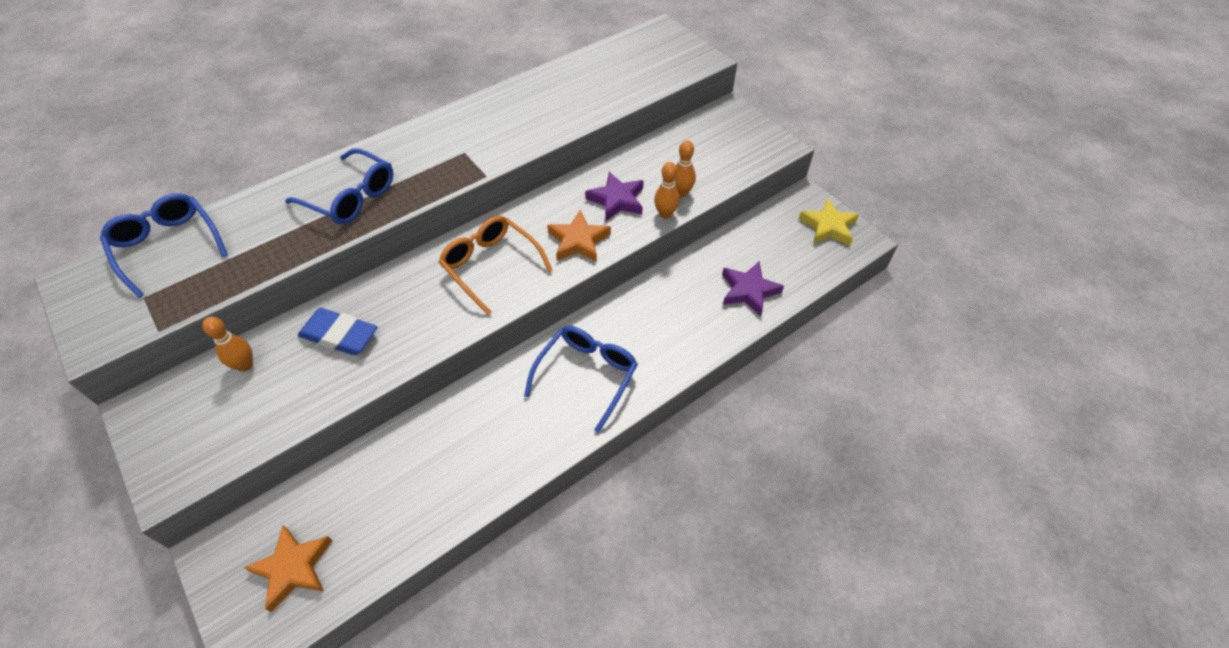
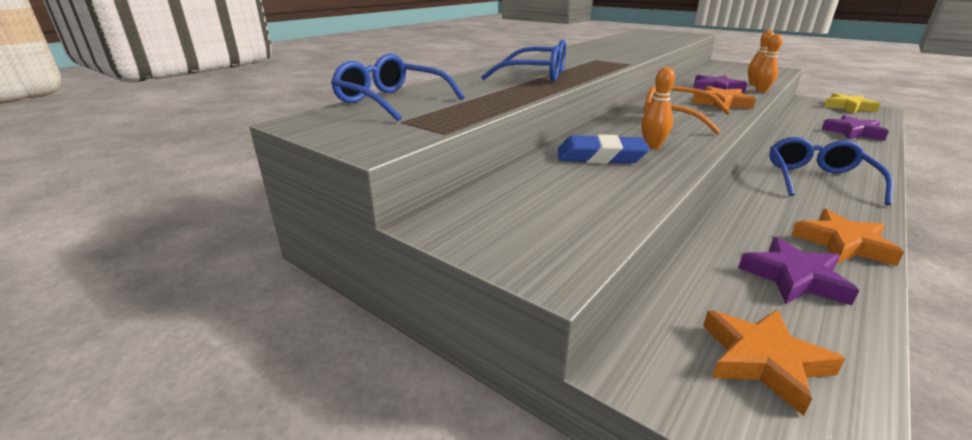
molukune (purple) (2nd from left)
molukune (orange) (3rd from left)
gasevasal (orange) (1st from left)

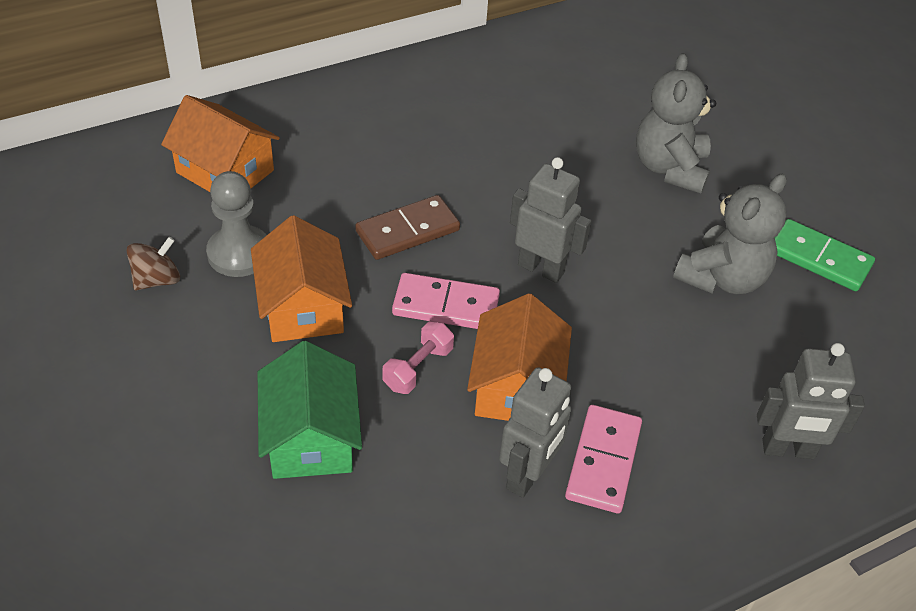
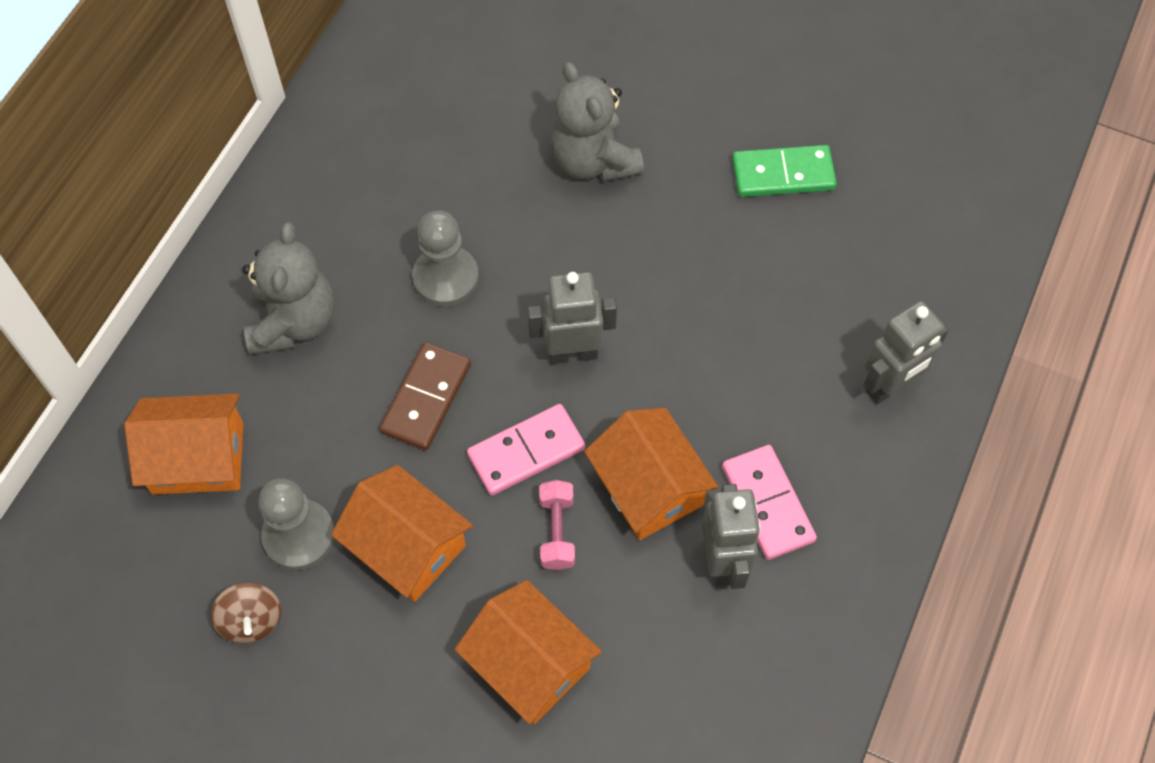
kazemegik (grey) (2nd from left)
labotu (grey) (1st from left)
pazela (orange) (3rd from left)
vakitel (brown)

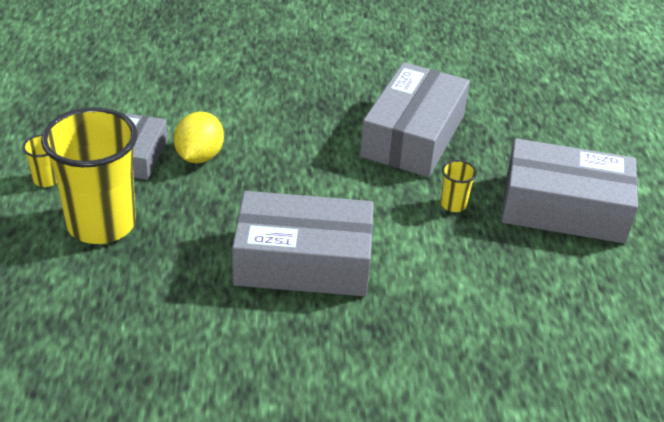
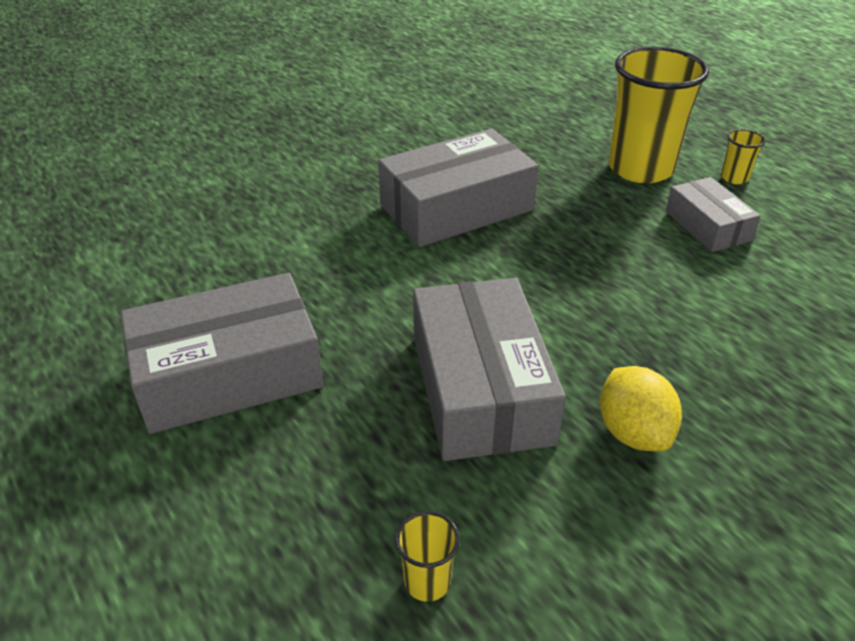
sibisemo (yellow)
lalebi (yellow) (1st from left)

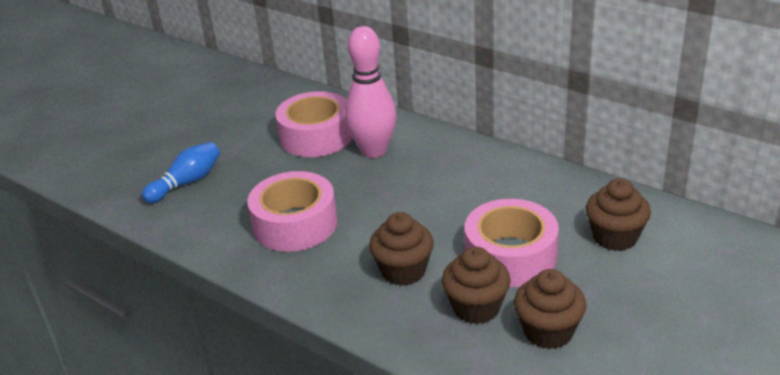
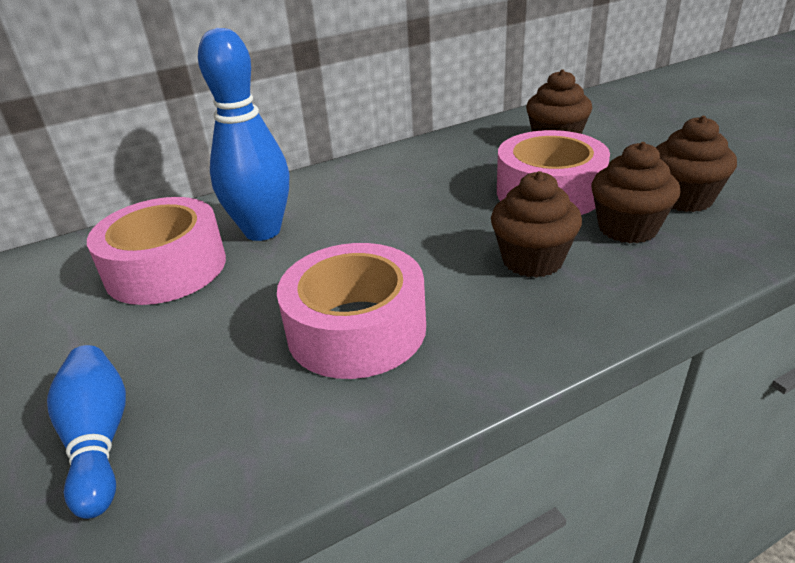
gasevasal (blue) (2nd from left)

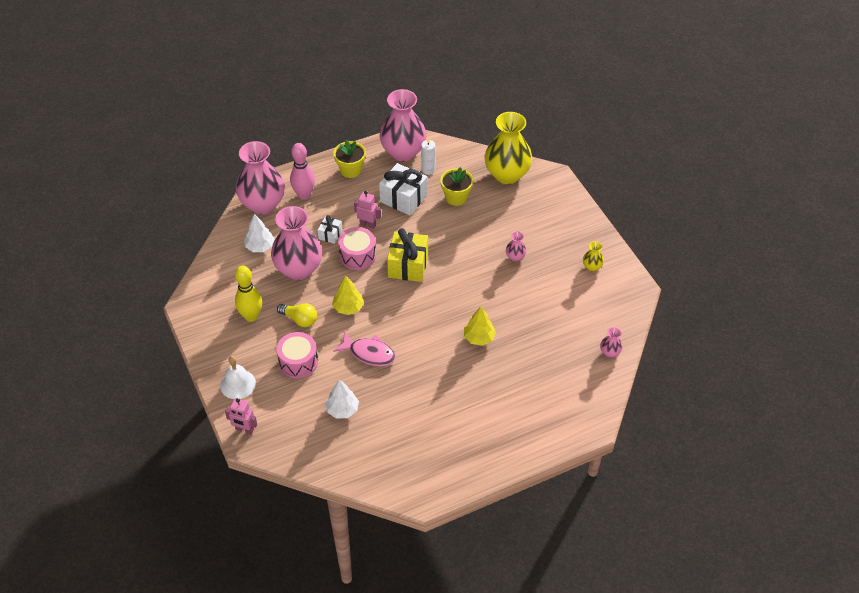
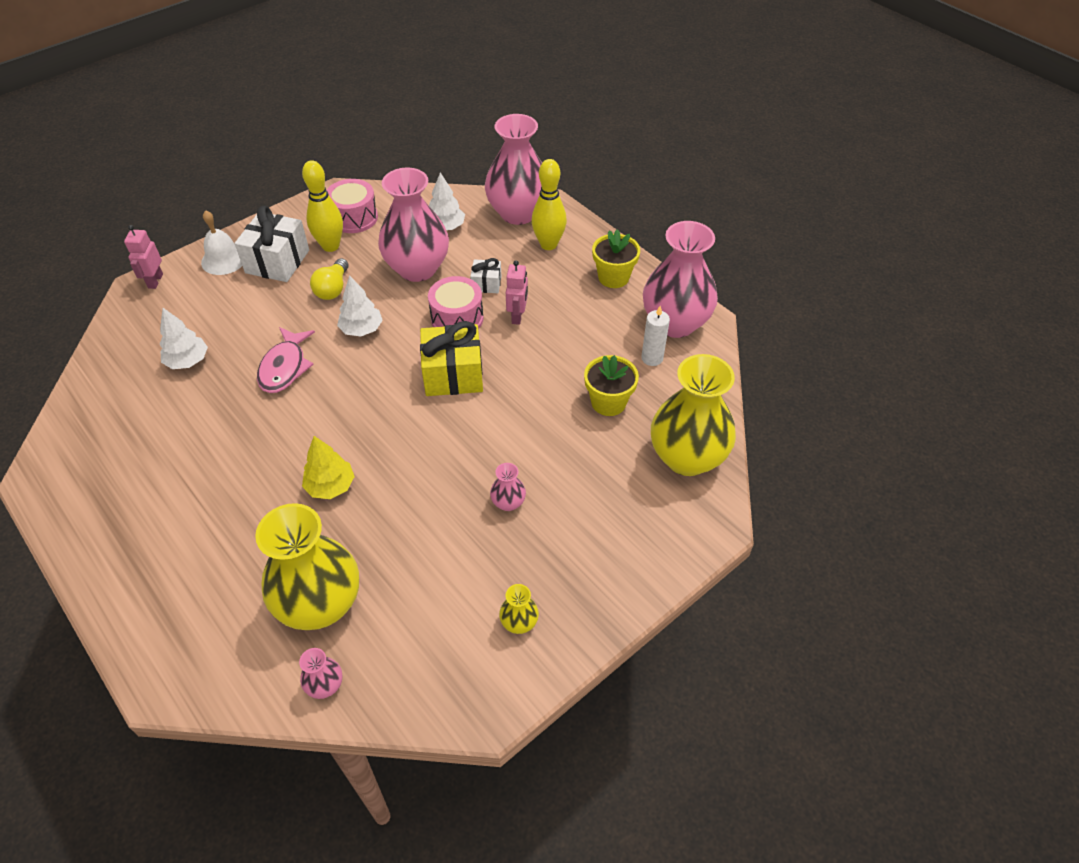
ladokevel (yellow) (1st from left)
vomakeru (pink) (1st from left)
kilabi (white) (1st from left)
gasevasal (yellow) (2nd from left)
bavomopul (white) (2nd from left)

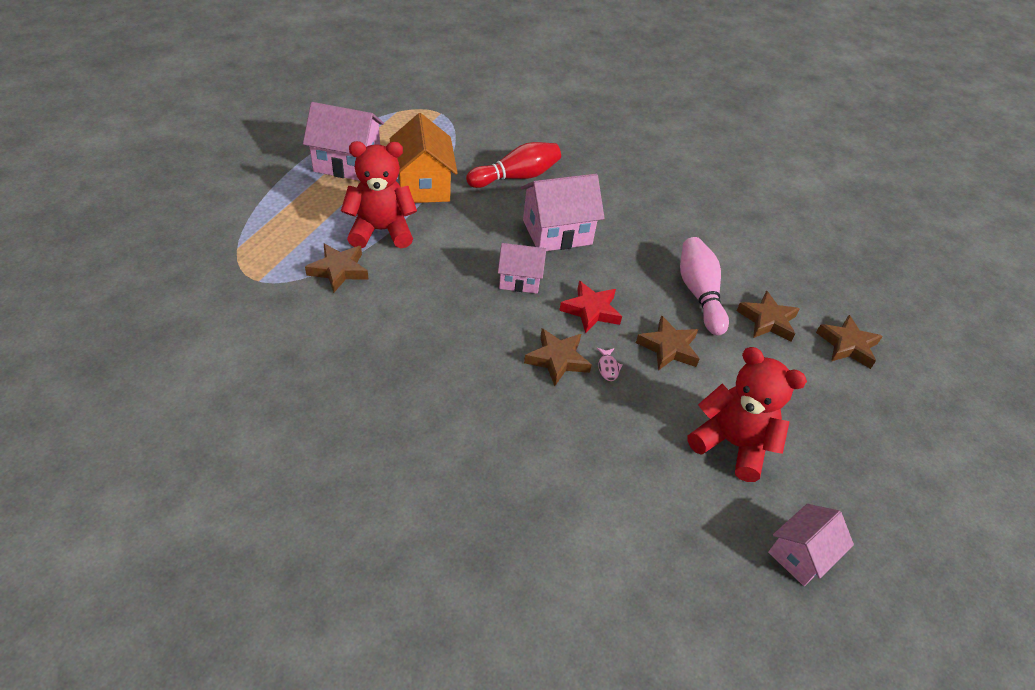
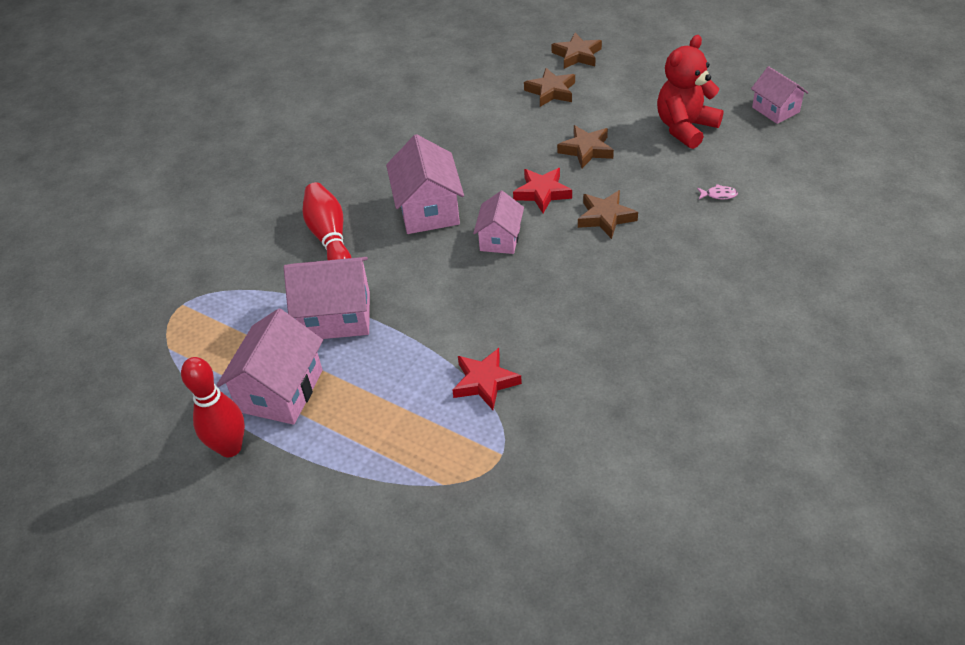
labotu (red) (1st from left in the first image)
gasevasal (pink)
gasevasal (red) (1st from left)
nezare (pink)
molukune (red) (1st from left)
pazela (pink) (2nd from left)

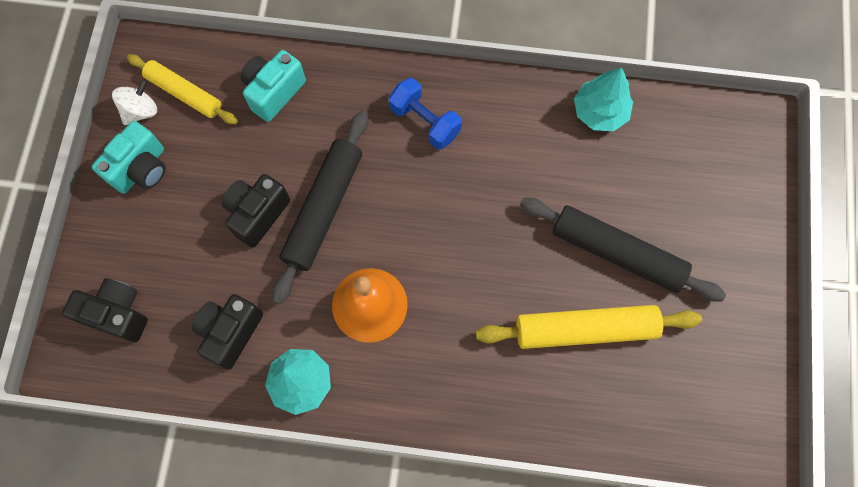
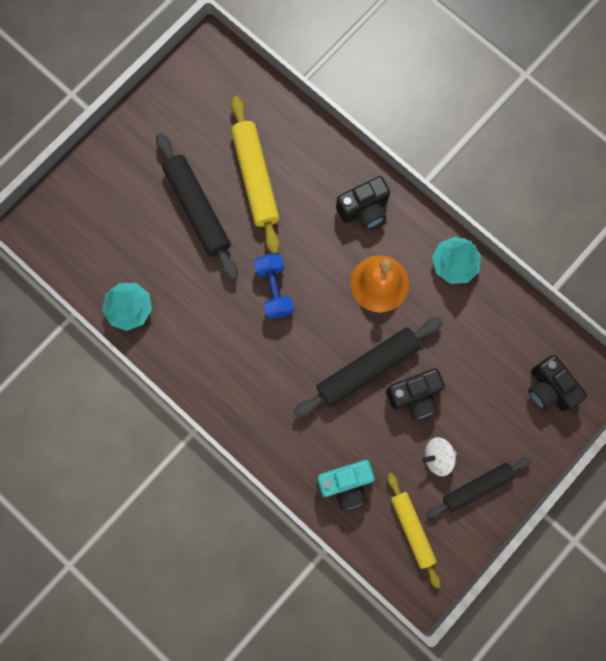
vakitel (white)
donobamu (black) (1st from left)
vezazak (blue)
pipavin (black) (3rd from left)
pipavin (yellow) (1st from left)

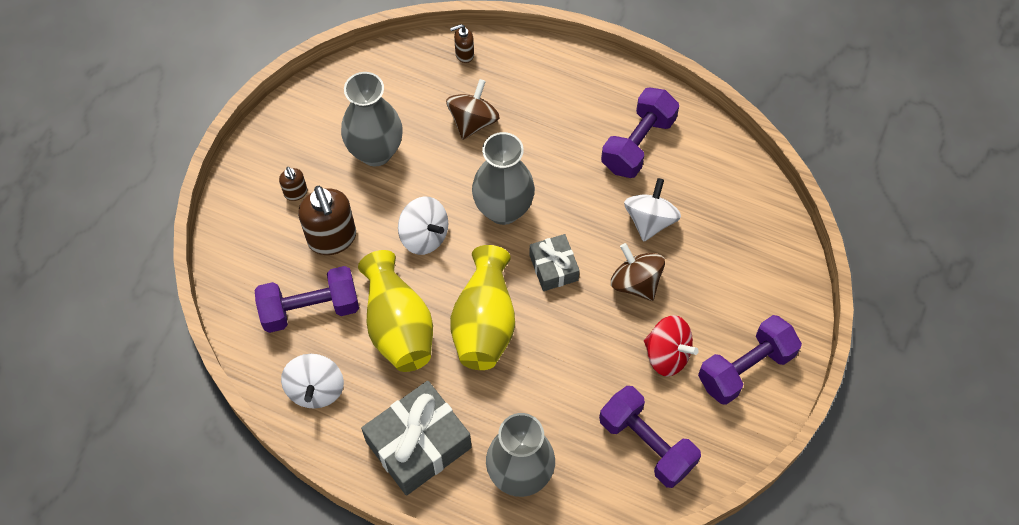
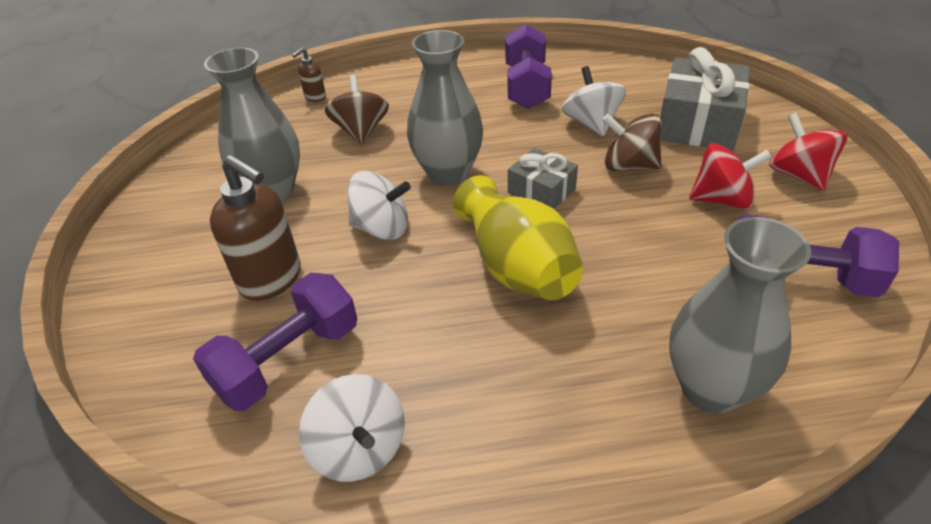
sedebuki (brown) (1st from left in the first image)
ladokevel (yellow) (1st from left in the first image)
kilabi (grey) (2nd from left)
vakitel (red) (2nd from left)

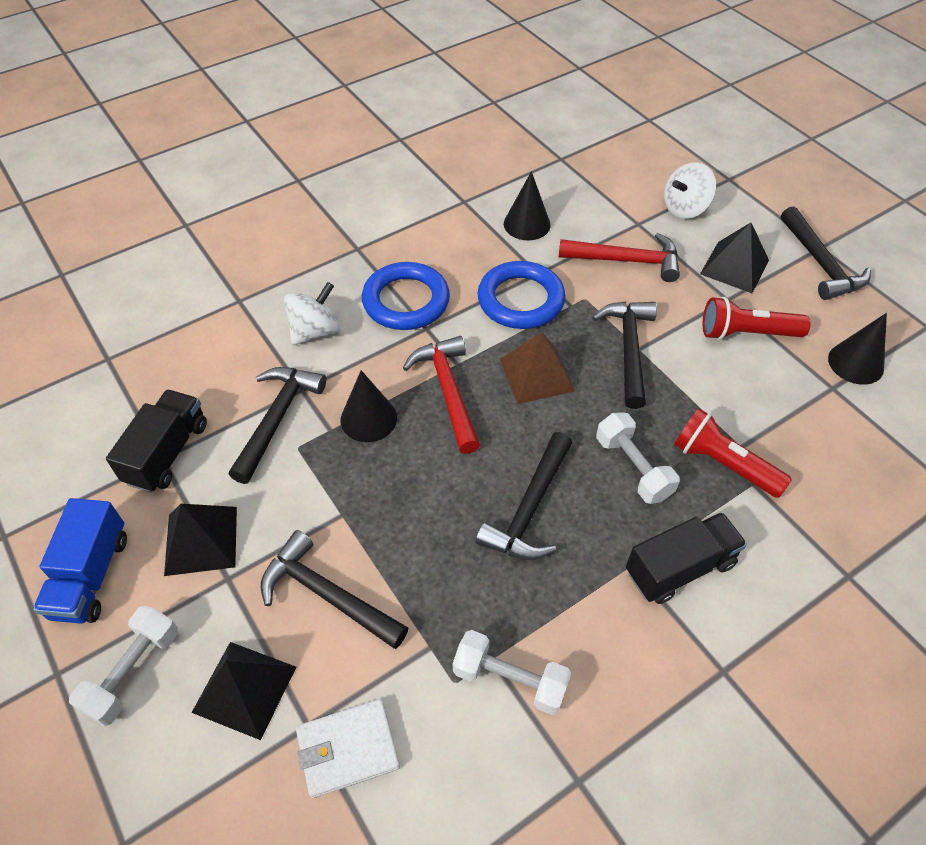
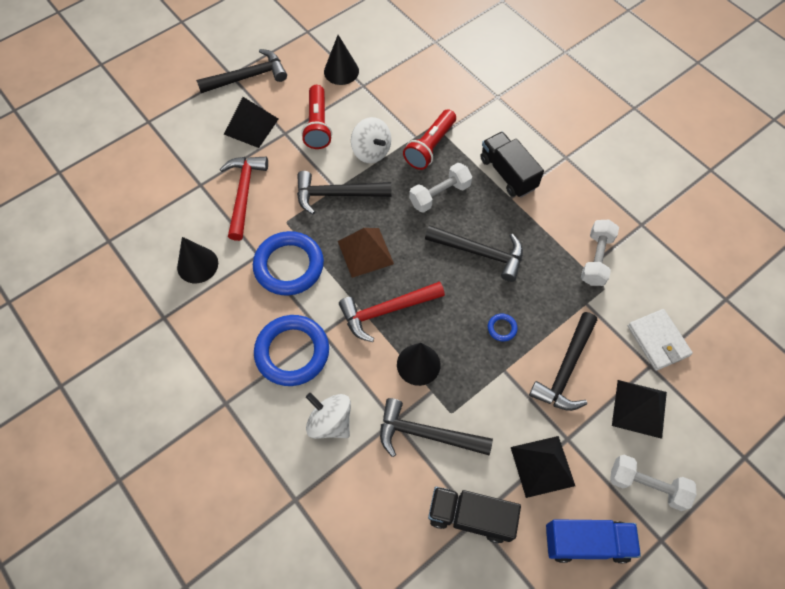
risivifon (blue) (3rd from left)
vakitel (white) (2nd from left)

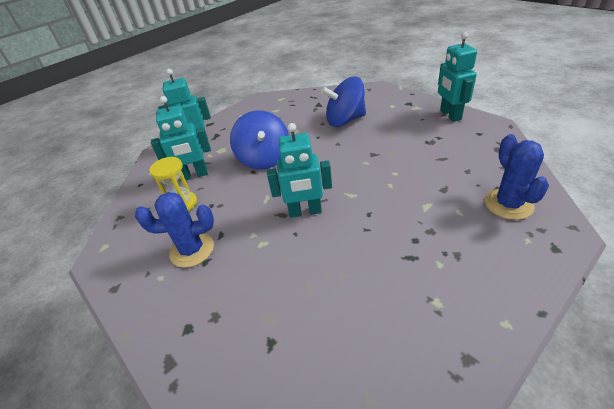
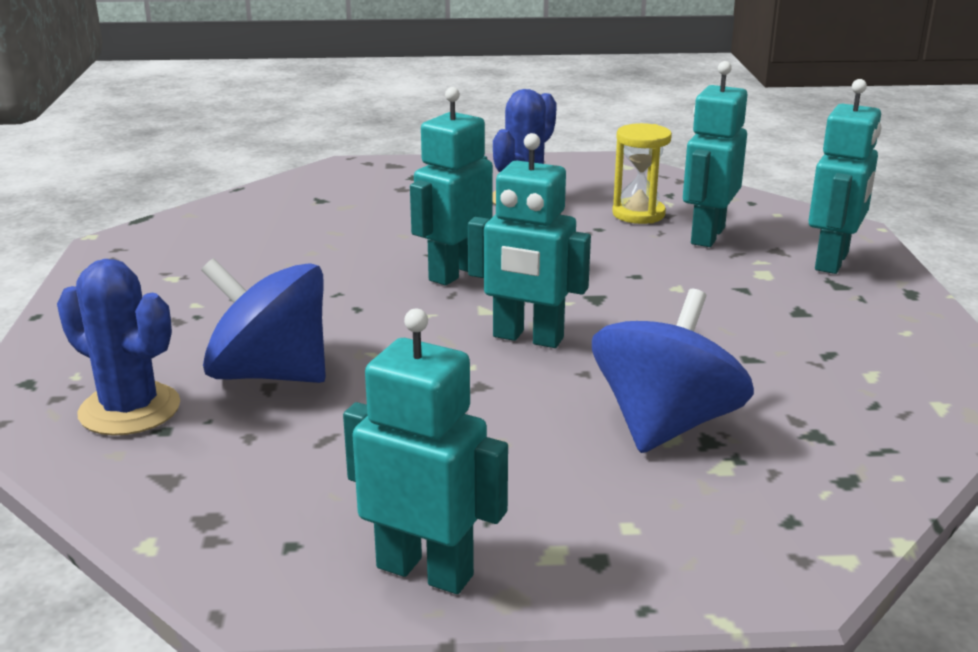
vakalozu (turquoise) (3rd from left)
vakitel (blue) (1st from left)

